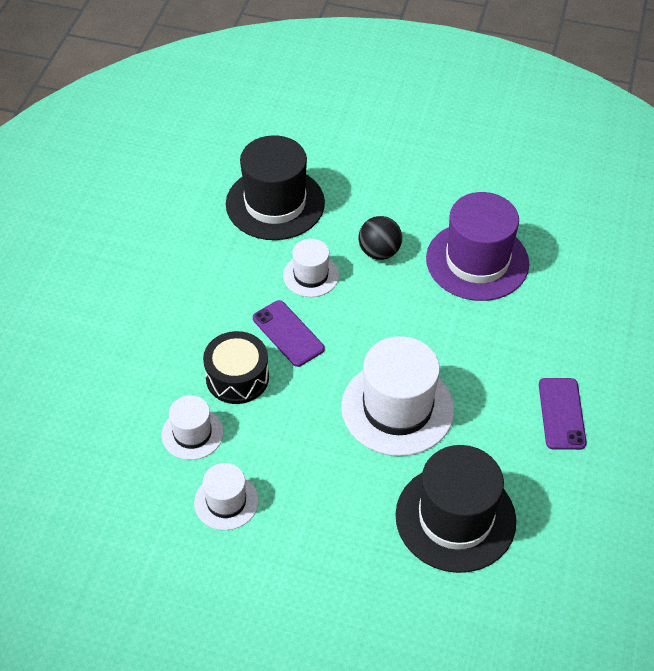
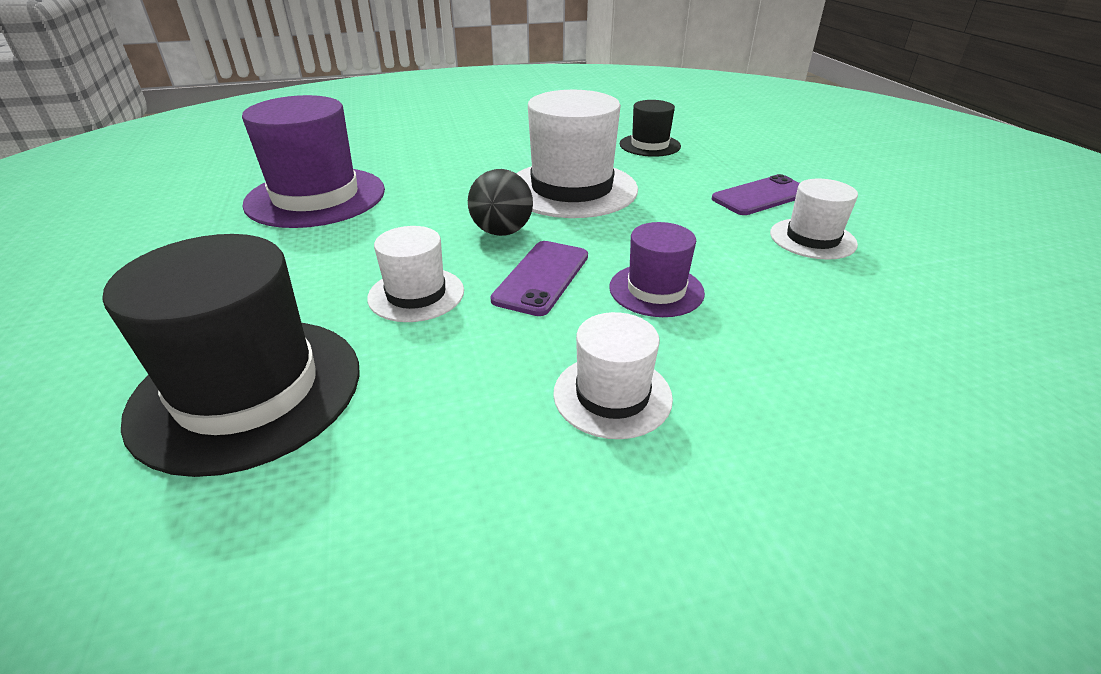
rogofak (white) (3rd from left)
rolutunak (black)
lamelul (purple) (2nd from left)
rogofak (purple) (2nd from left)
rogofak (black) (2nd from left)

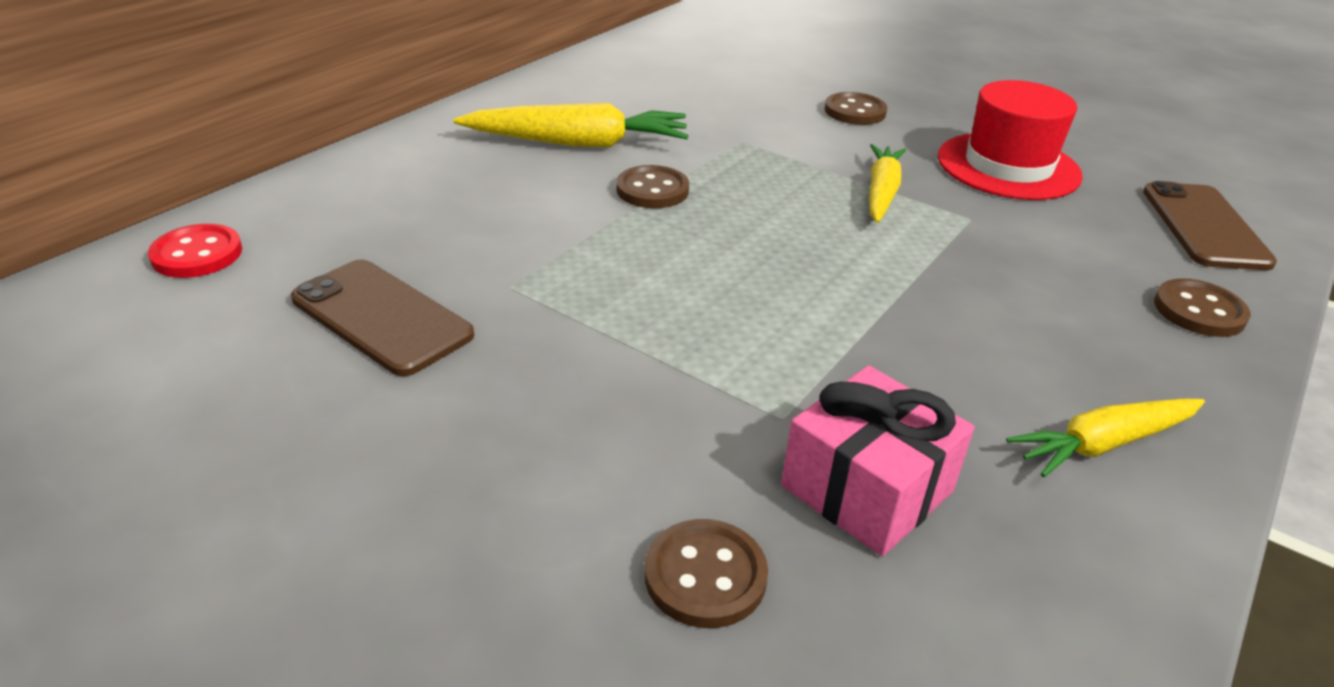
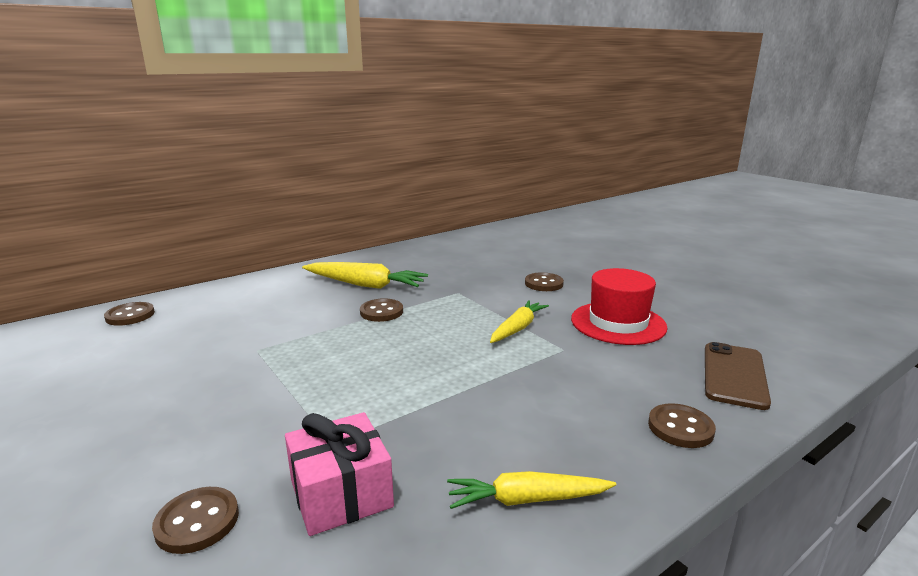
lamelul (brown) (1st from left in the first image)
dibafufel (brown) (1st from left)

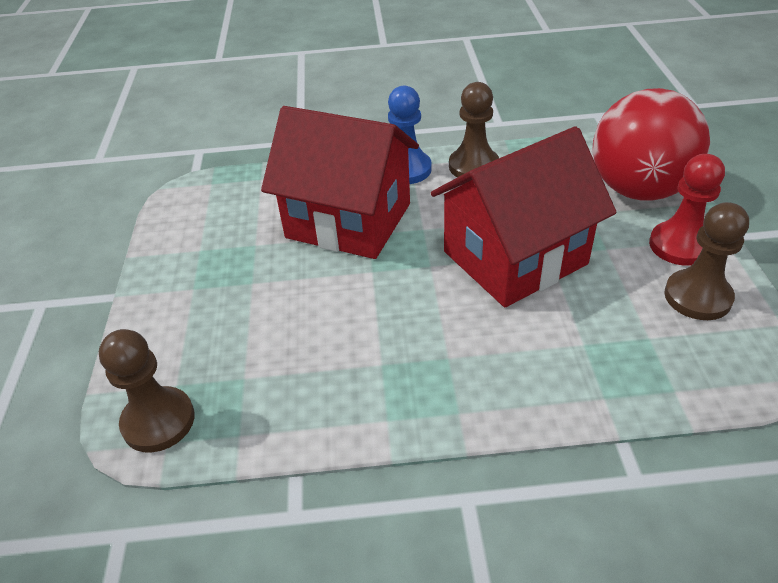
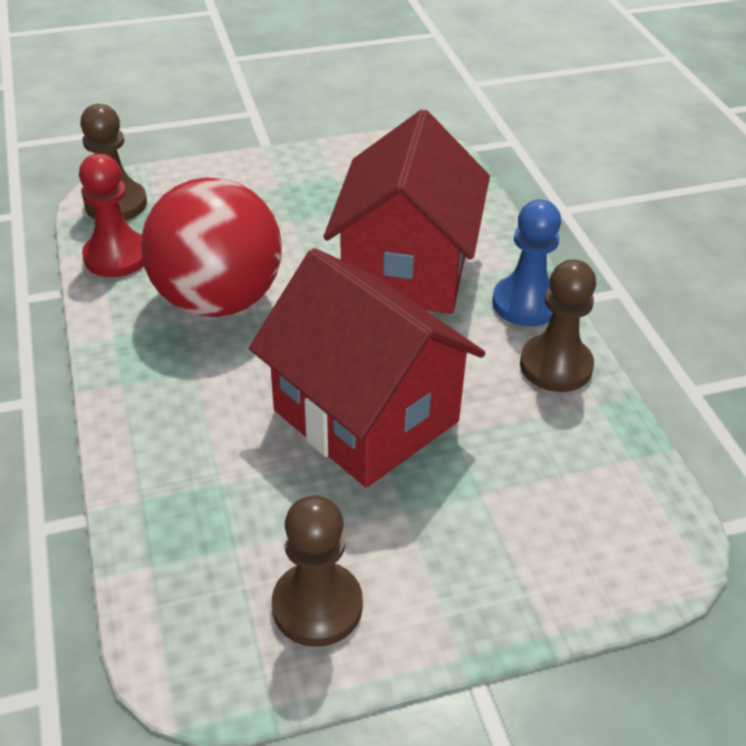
rolutunak (red)
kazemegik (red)

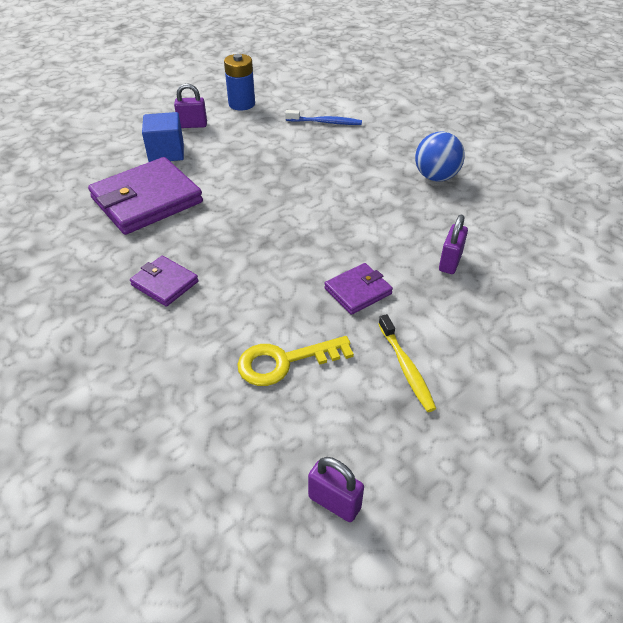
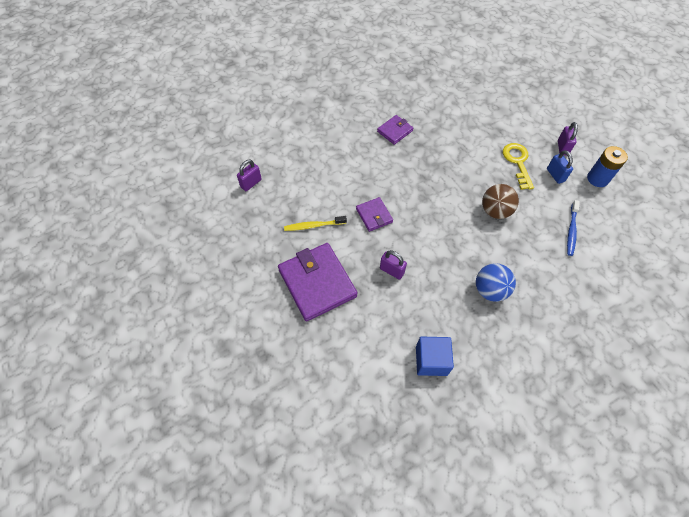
rolutunak (brown)
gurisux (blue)
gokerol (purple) (1st from left)
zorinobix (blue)
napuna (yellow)

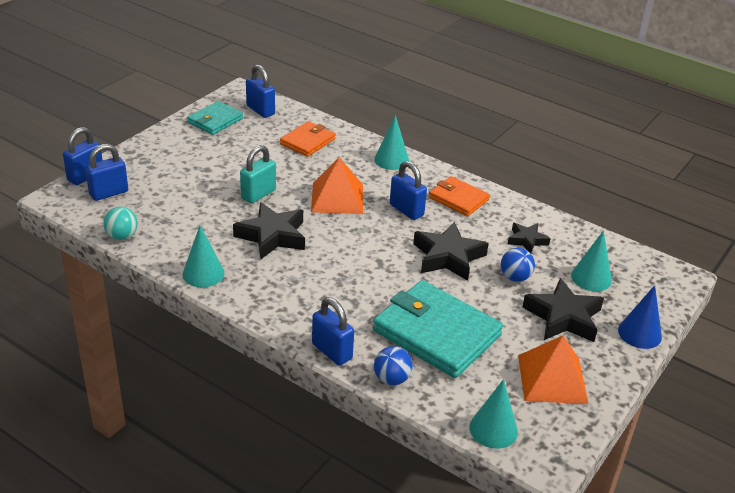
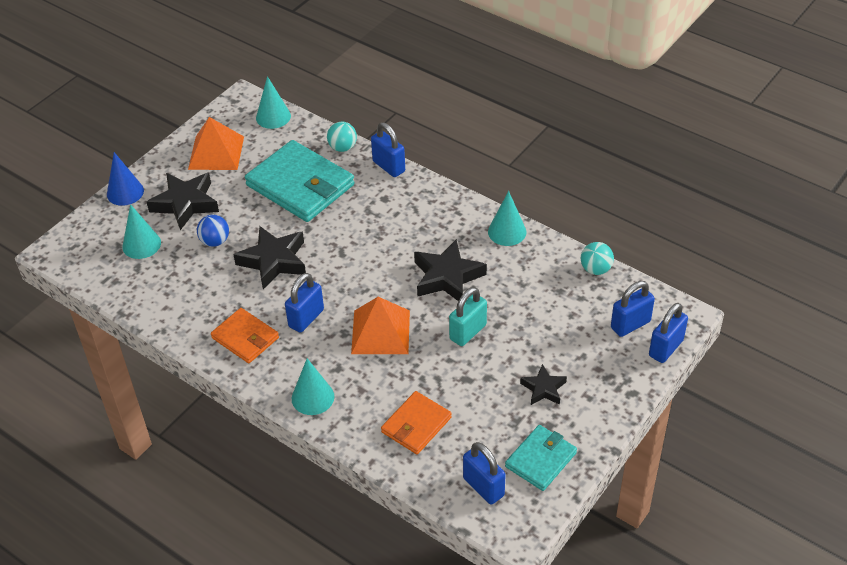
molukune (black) (4th from left)
rolutunak (turquoise) (1st from left)
gurisux (blue) (1st from left)

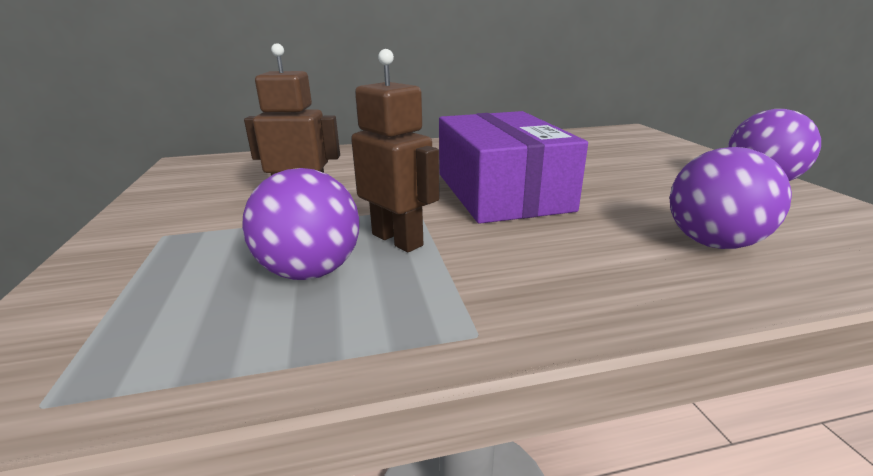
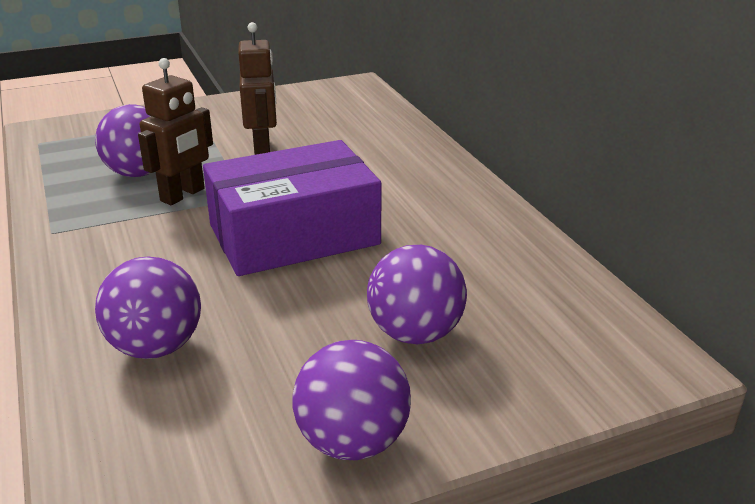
rolutunak (purple) (4th from left)

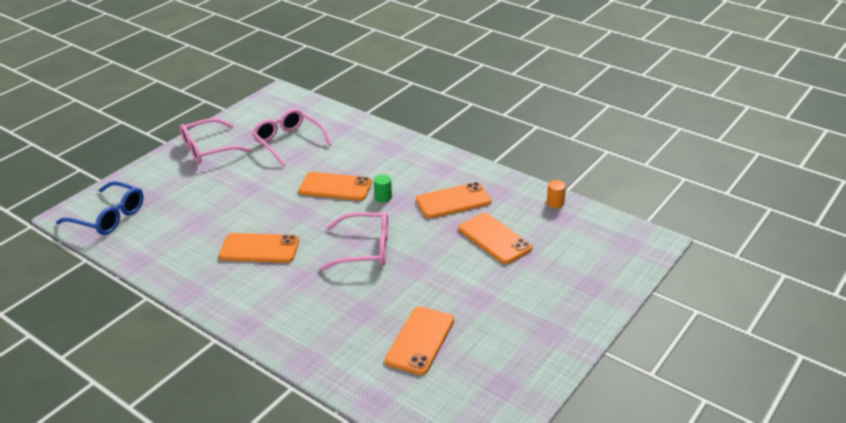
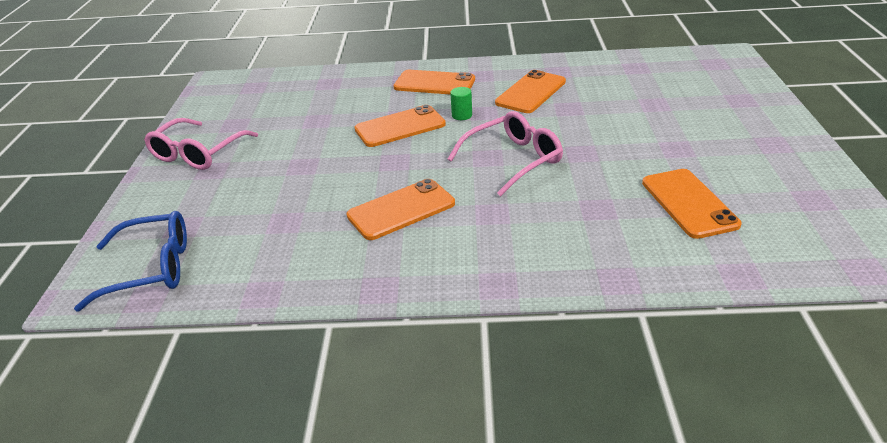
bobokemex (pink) (2nd from left in the first image)
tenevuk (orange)
lamelul (orange) (3rd from left)

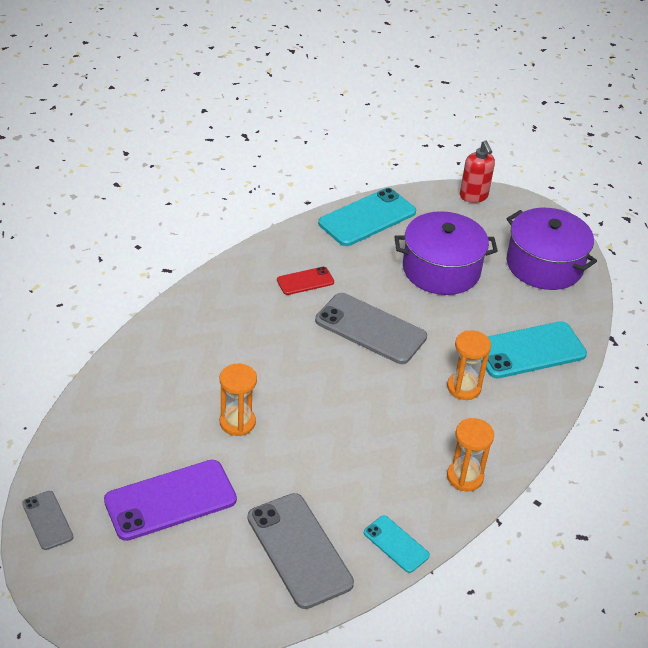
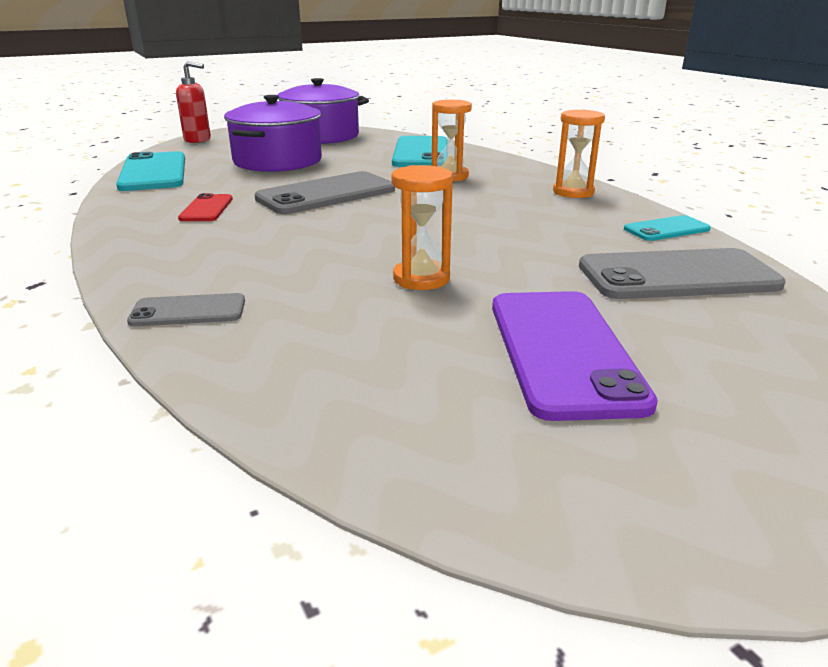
lamelul (grey) (1st from left)

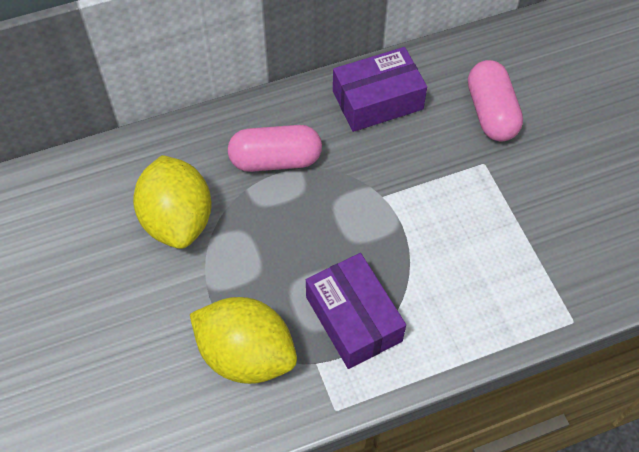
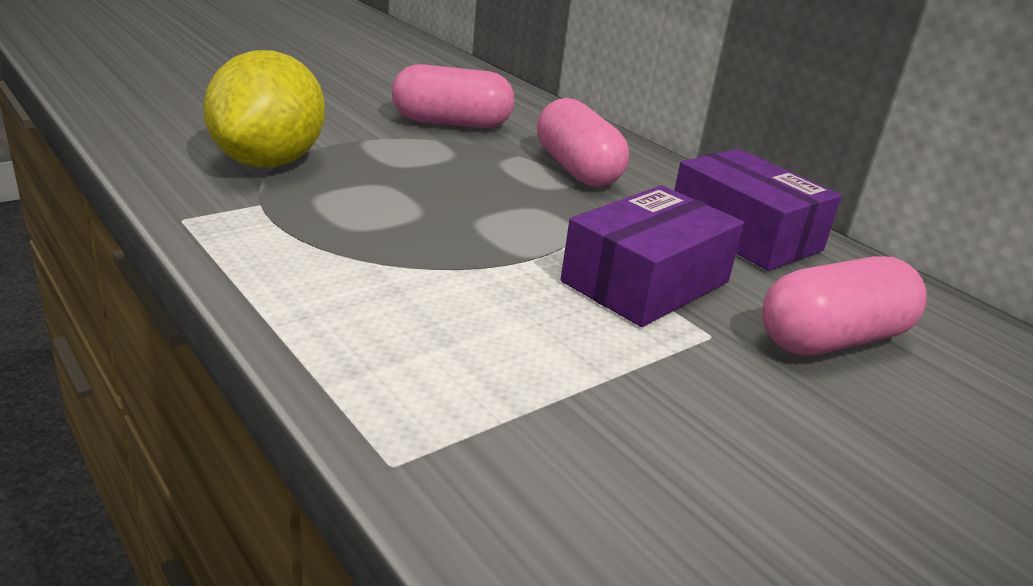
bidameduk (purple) (1st from left)
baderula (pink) (1st from left)

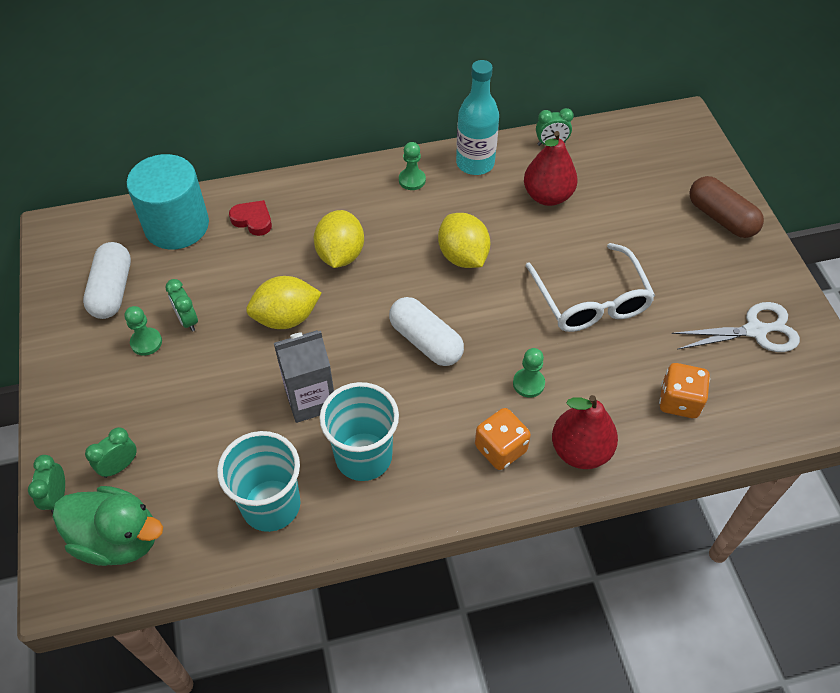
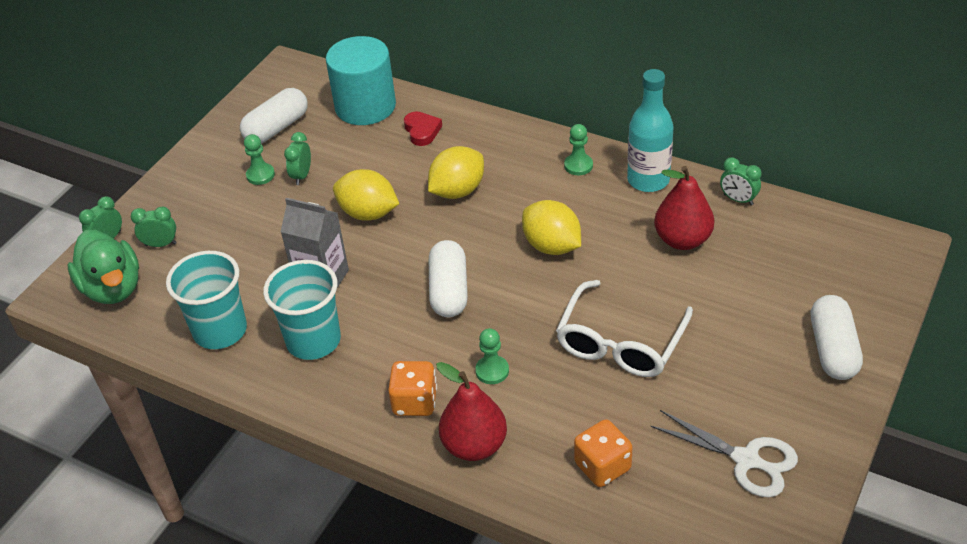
baderula (white) (3rd from left)
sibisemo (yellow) (3rd from left)

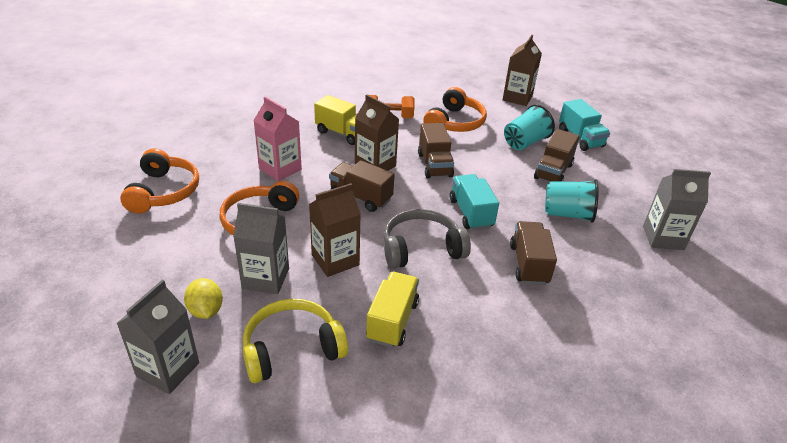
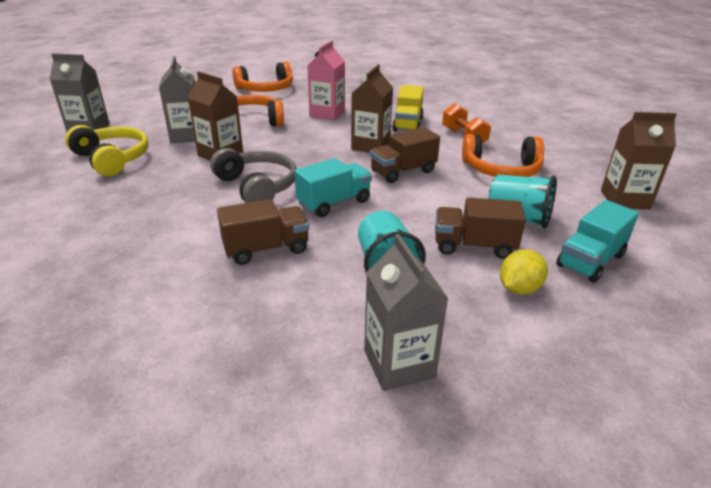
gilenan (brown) (1st from left in the first image)
gilenan (yellow) (2nd from left in the first image)
sibisemo (yellow)

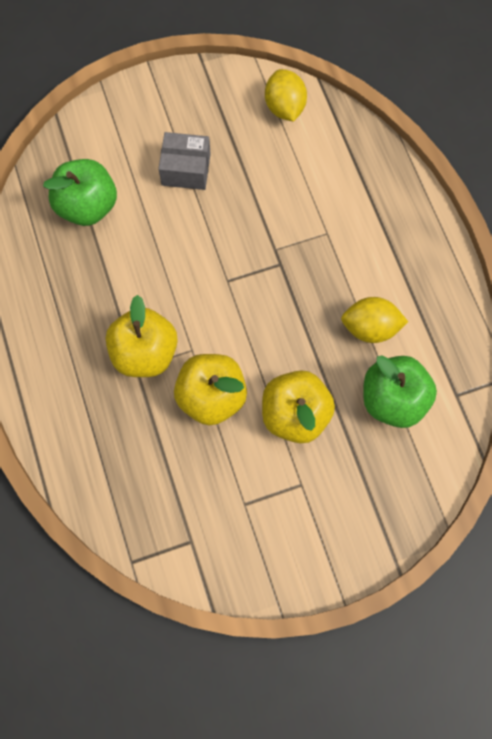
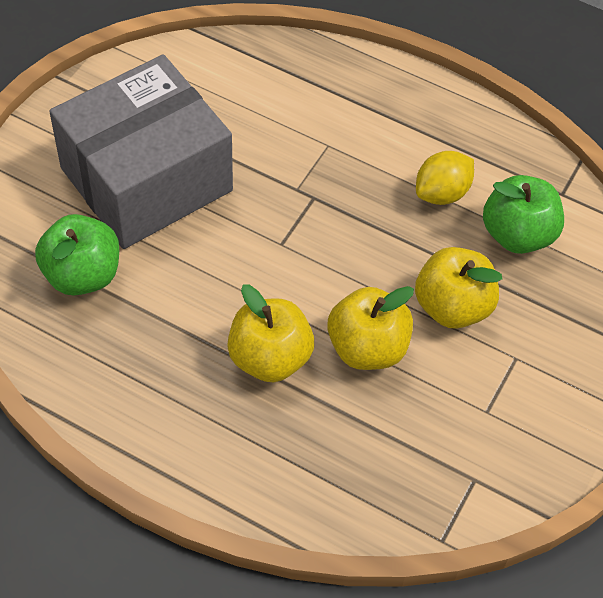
sibisemo (yellow) (1st from left in the first image)
bidameduk (grey)

